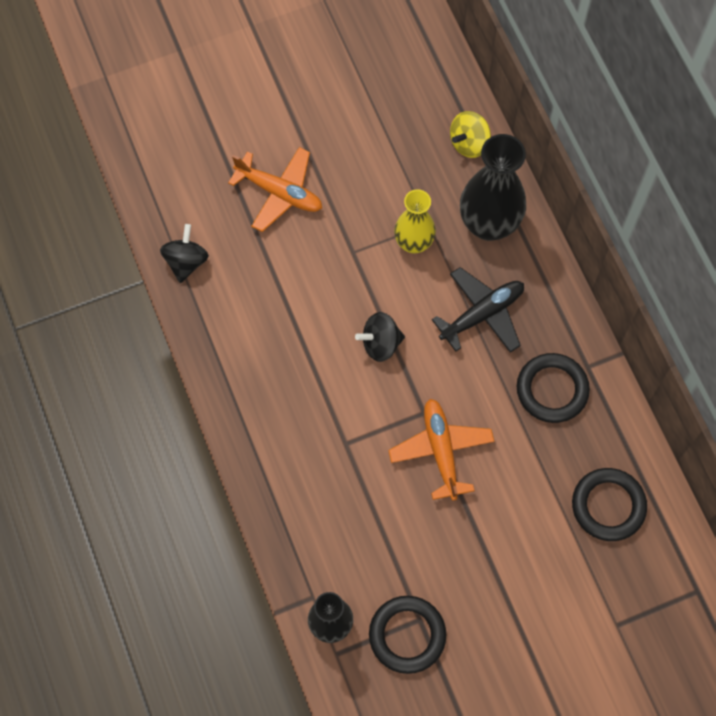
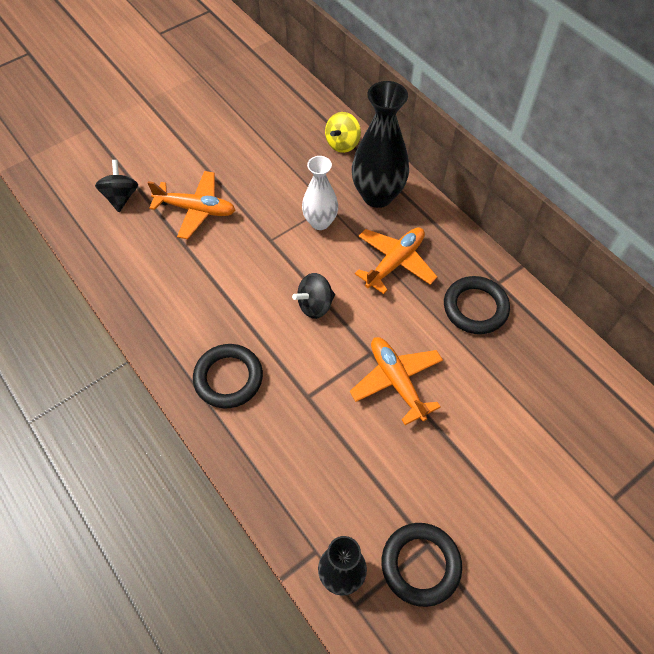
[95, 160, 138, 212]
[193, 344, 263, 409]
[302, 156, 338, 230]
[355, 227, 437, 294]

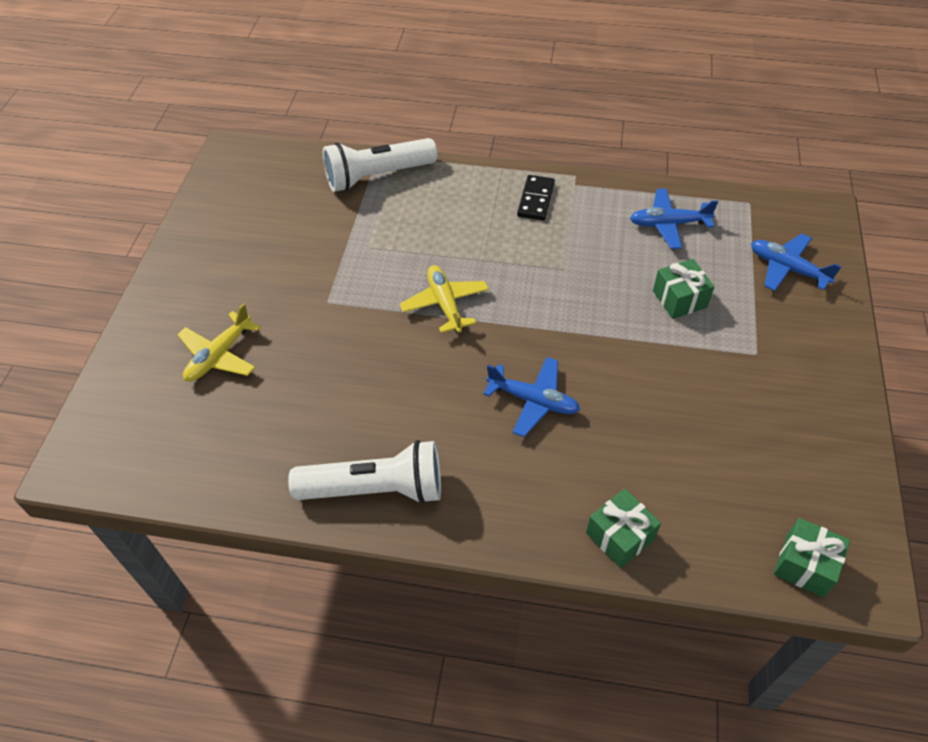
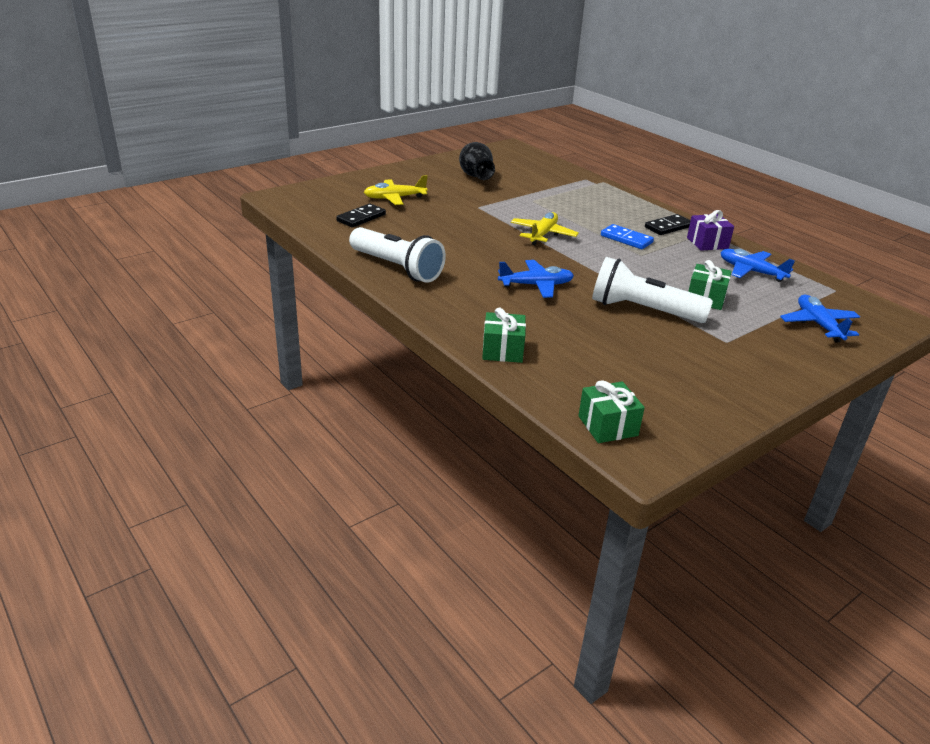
[336, 204, 386, 227]
[459, 142, 495, 180]
[498, 260, 574, 298]
[592, 257, 713, 323]
[601, 224, 654, 249]
[687, 210, 734, 251]

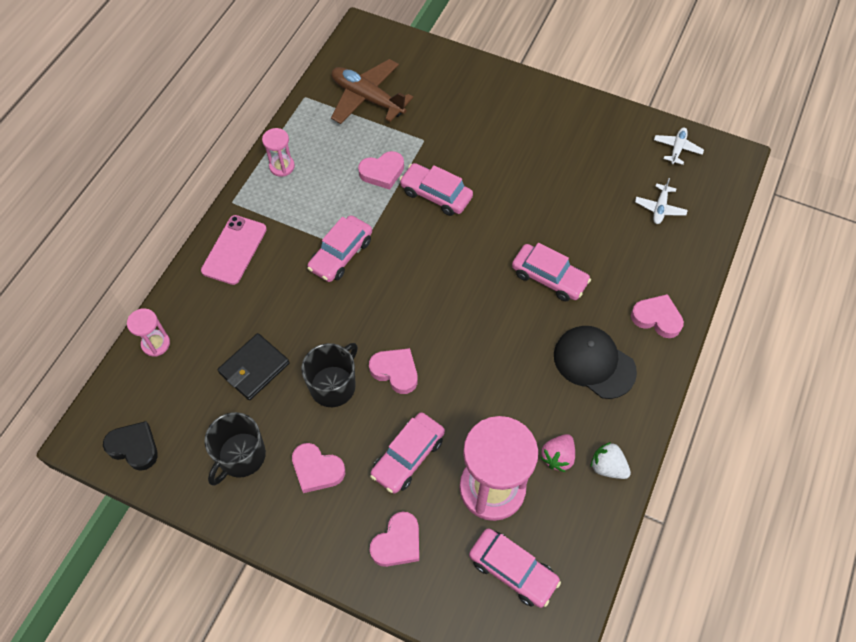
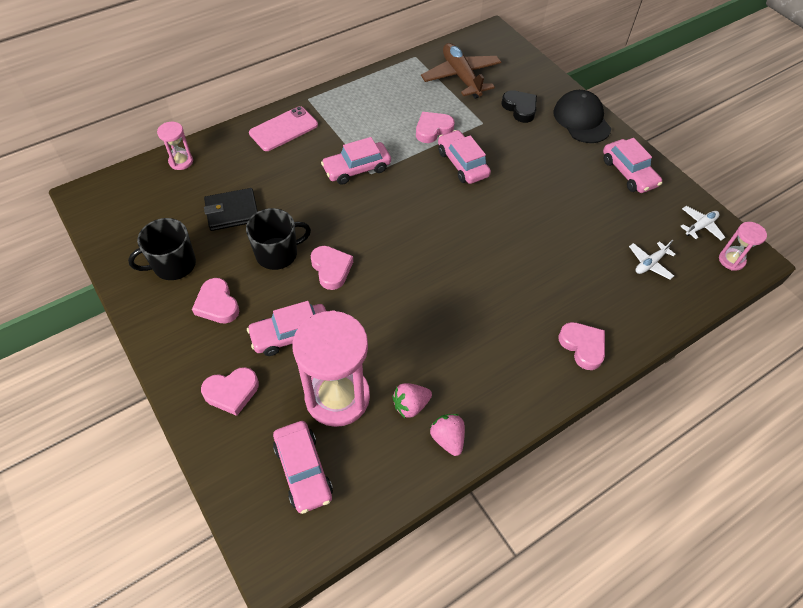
[416, 112, 455, 143]
[430, 414, 465, 456]
[502, 90, 537, 123]
[553, 90, 611, 143]
[603, 138, 662, 193]
[719, 222, 767, 271]

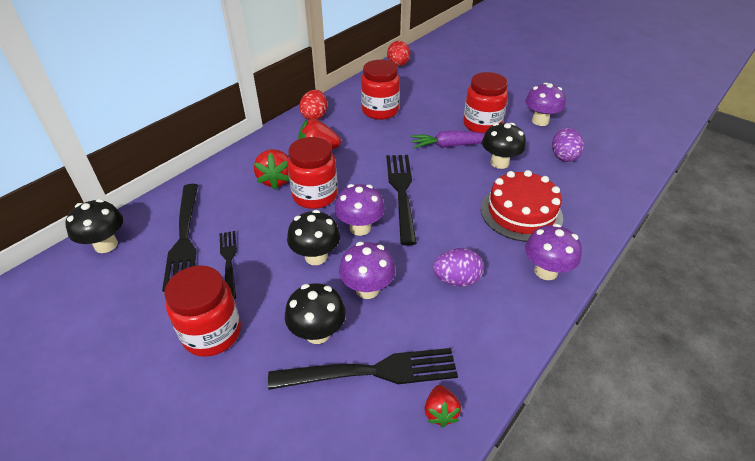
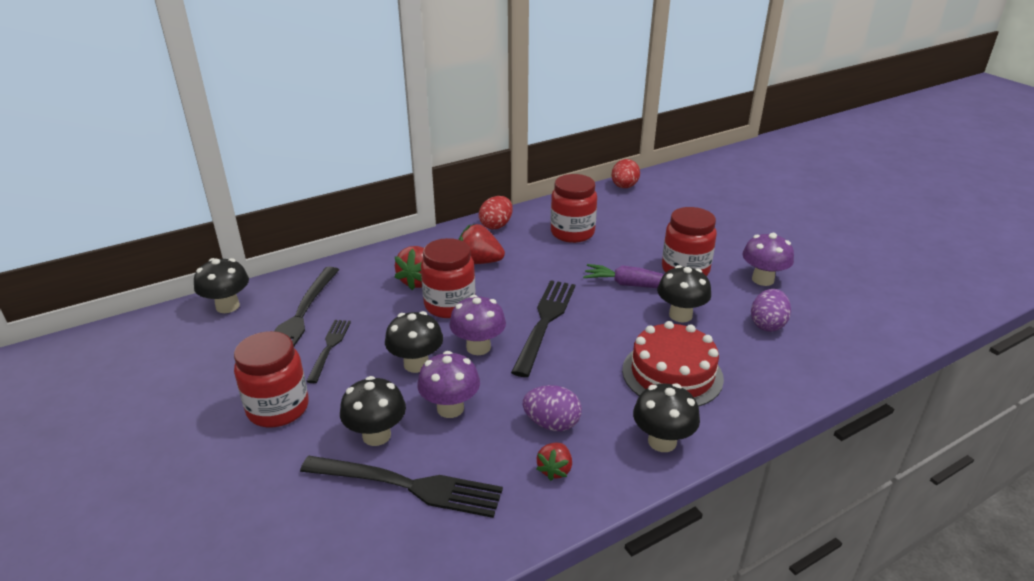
[536, 443, 572, 481]
[633, 383, 700, 452]

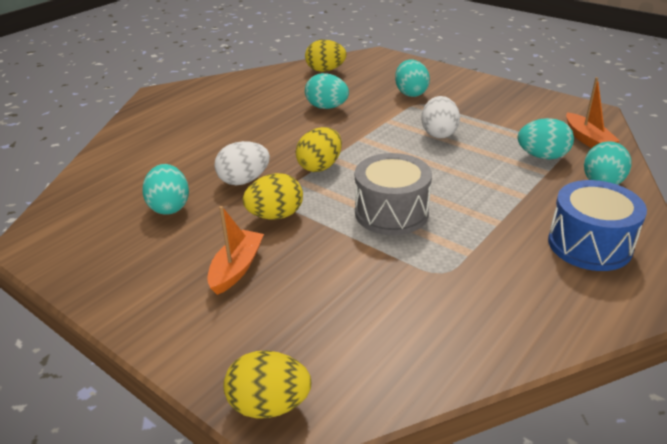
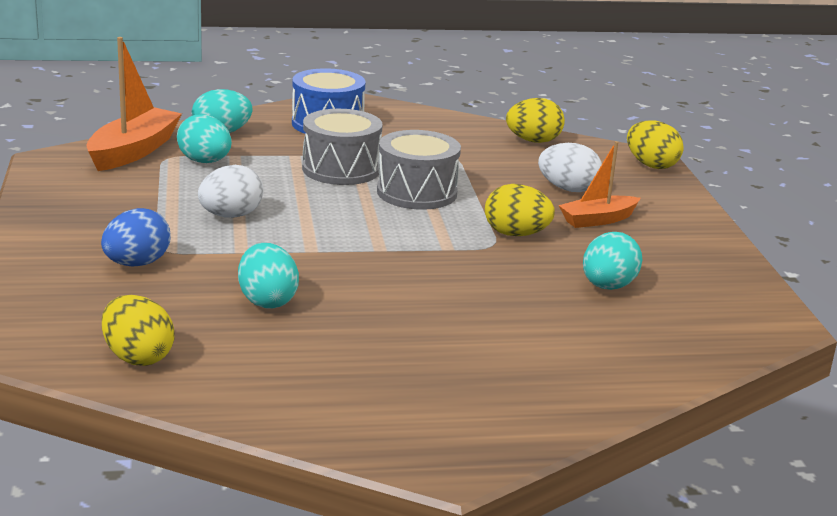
[86, 37, 182, 171]
[101, 208, 171, 267]
[302, 109, 383, 185]
[506, 98, 565, 143]
[538, 143, 602, 192]

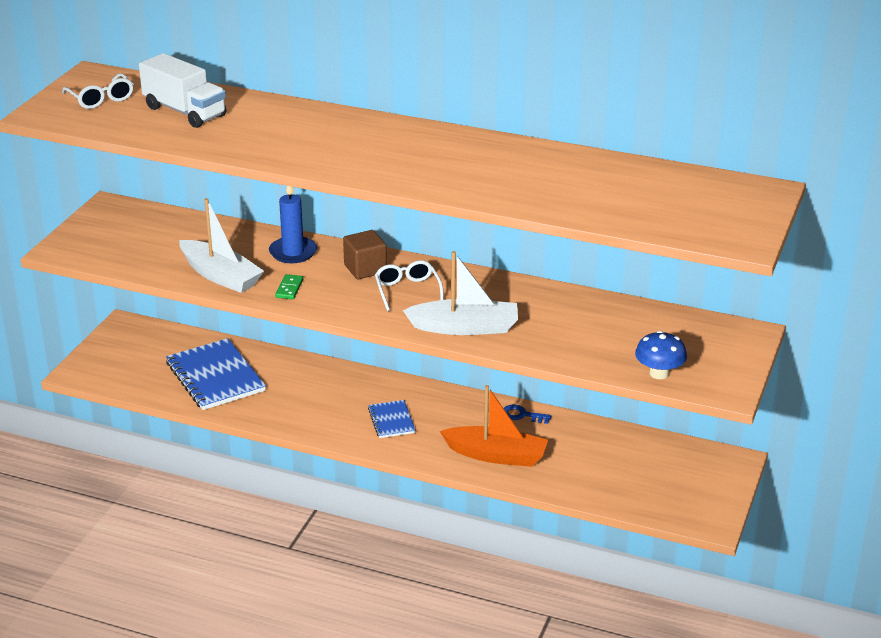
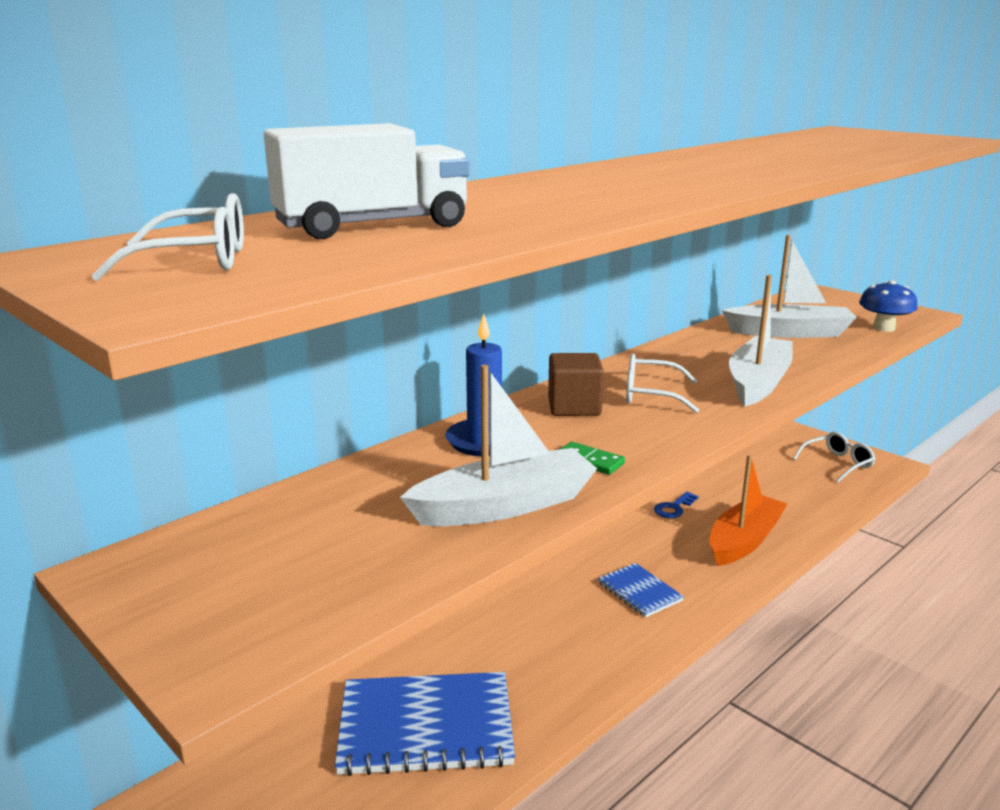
[598, 563, 684, 618]
[722, 235, 857, 338]
[793, 432, 876, 482]

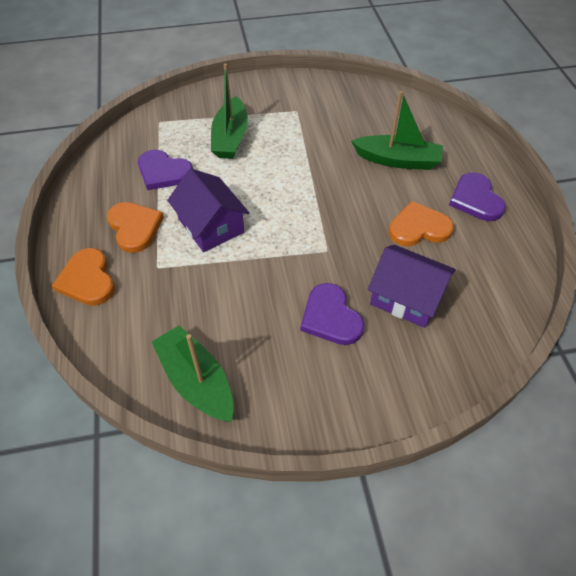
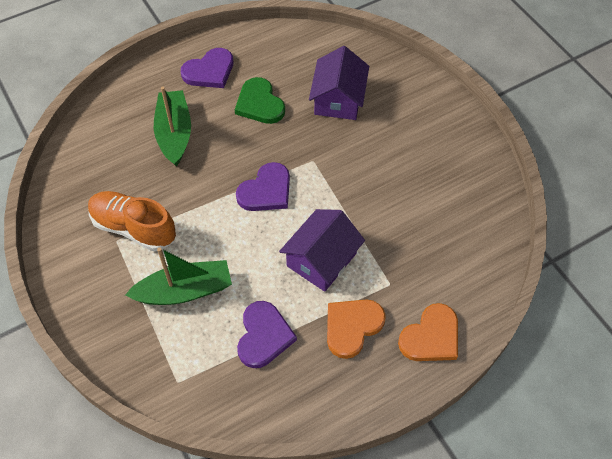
[88, 191, 176, 251]
[235, 77, 285, 124]
[236, 162, 290, 211]
[152, 325, 234, 422] (first image)

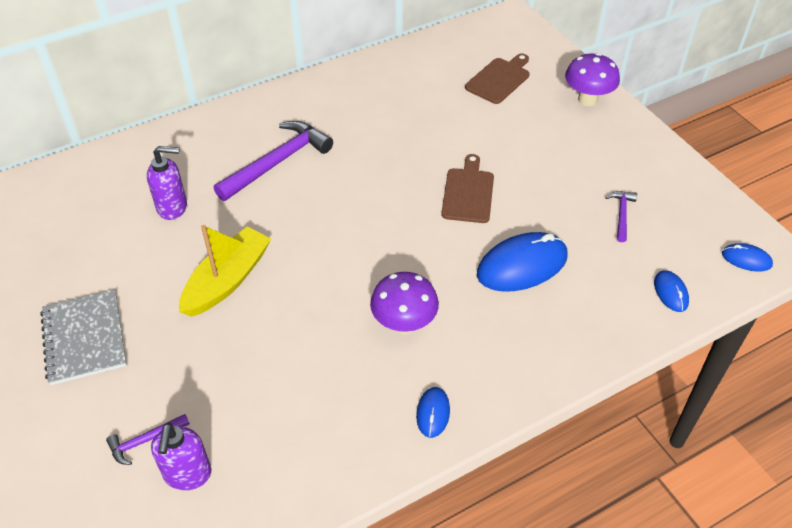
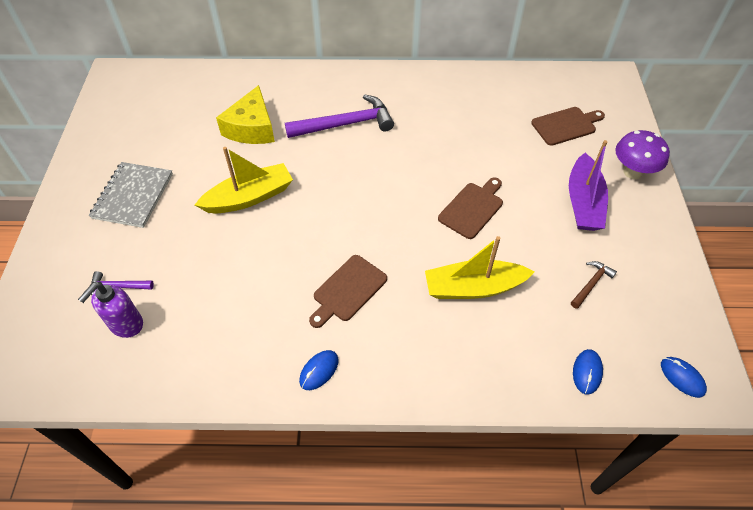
[216, 85, 275, 144]
[309, 255, 387, 328]
[425, 236, 535, 299]
[569, 140, 608, 231]
[571, 261, 617, 309]

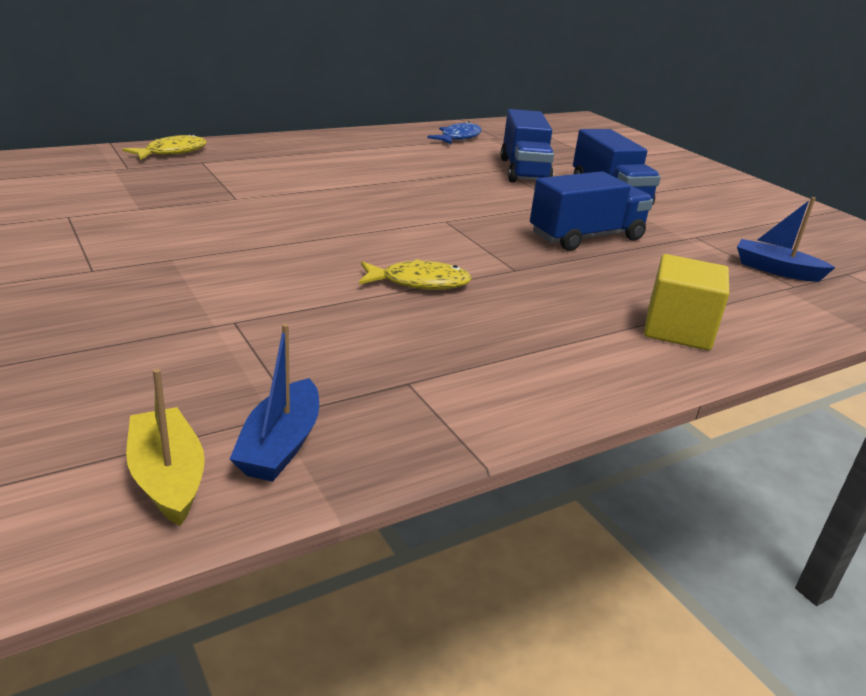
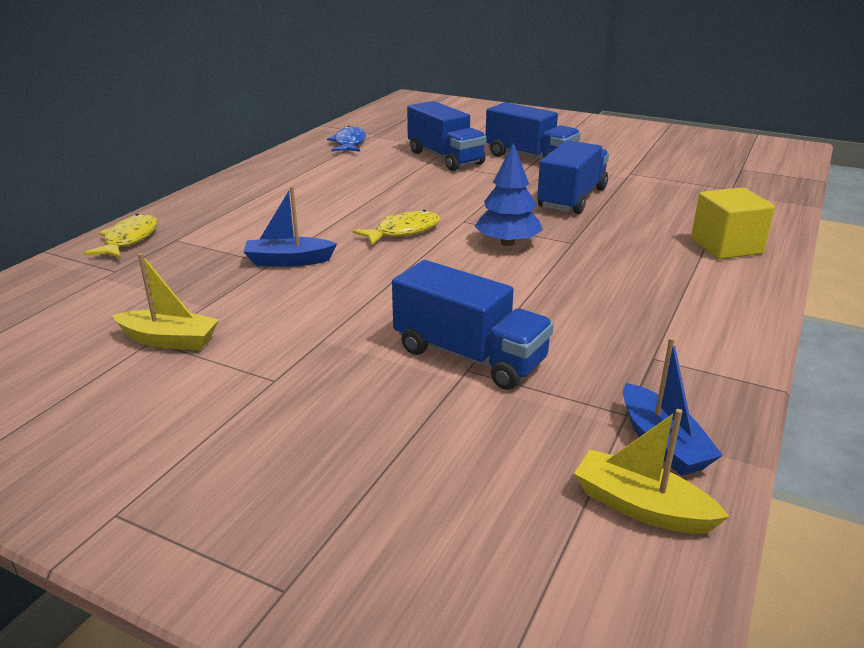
[112, 253, 219, 350]
[243, 186, 337, 267]
[353, 210, 440, 245]
[392, 260, 554, 390]
[474, 143, 543, 246]

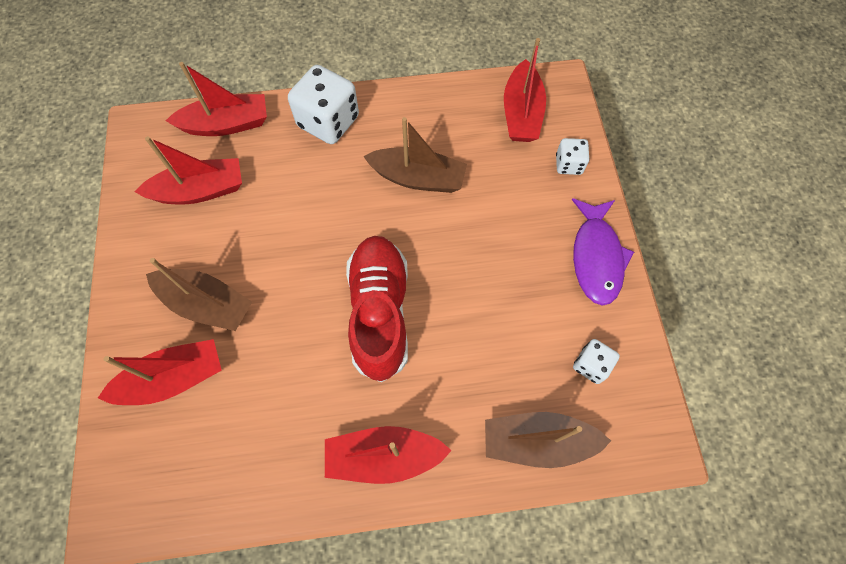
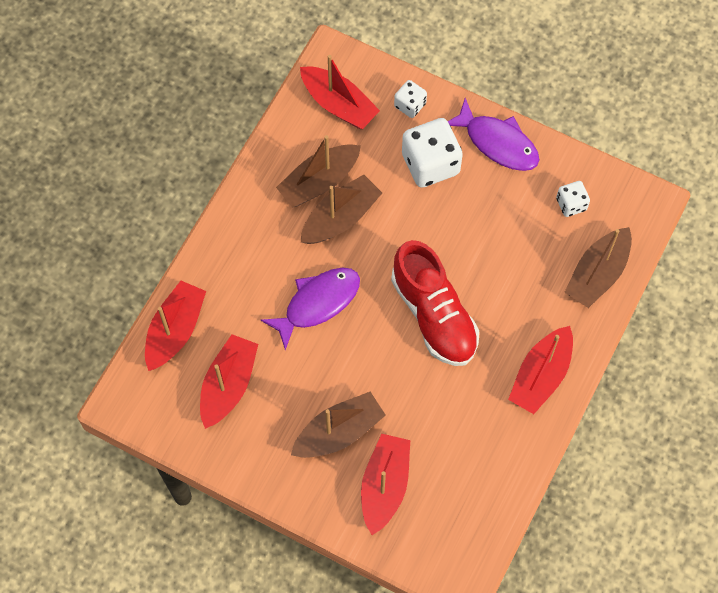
[261, 268, 360, 350]
[276, 135, 361, 208]
[391, 240, 479, 366]
[402, 118, 463, 188]

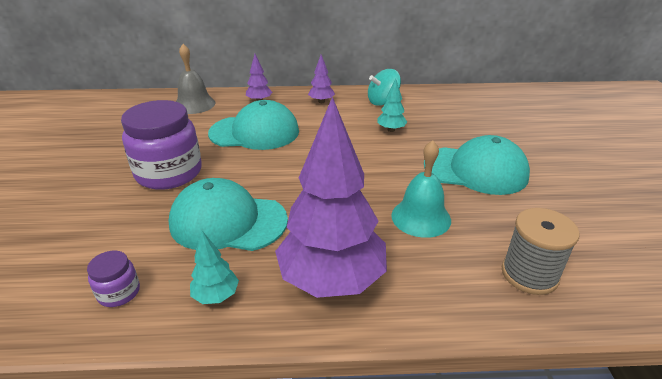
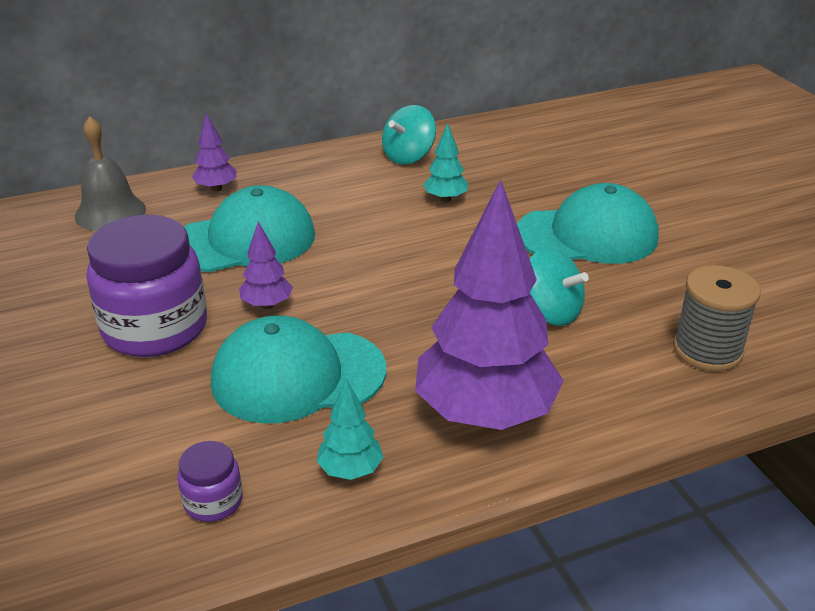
[239, 221, 293, 309]
[530, 248, 589, 326]

